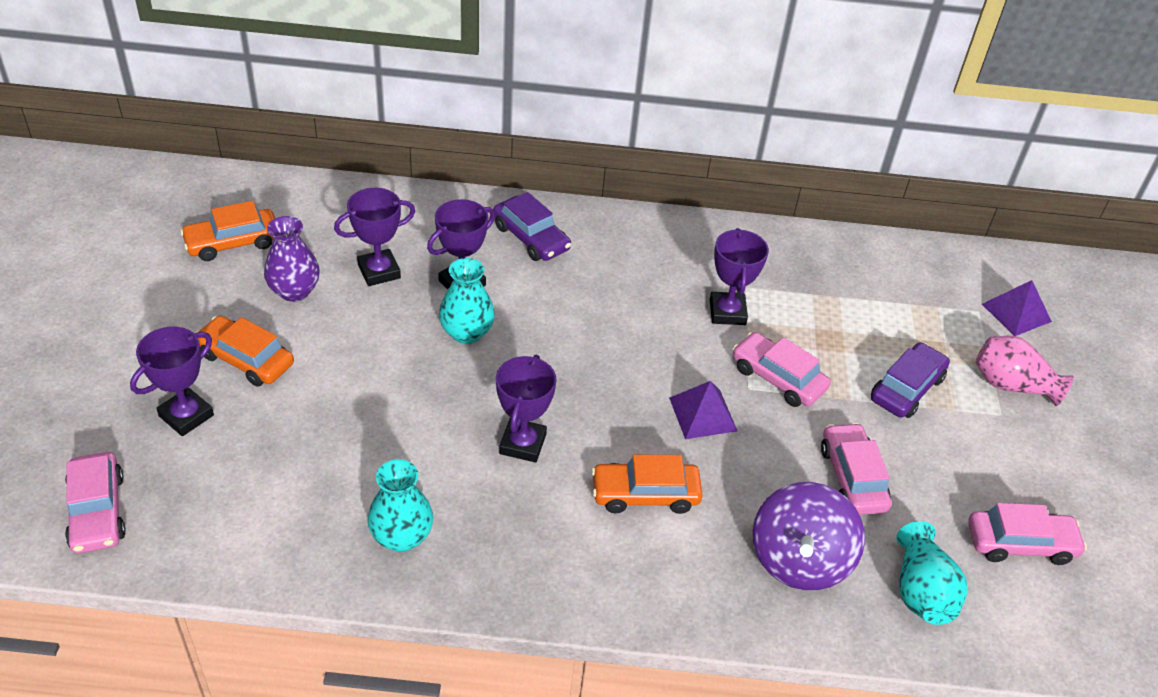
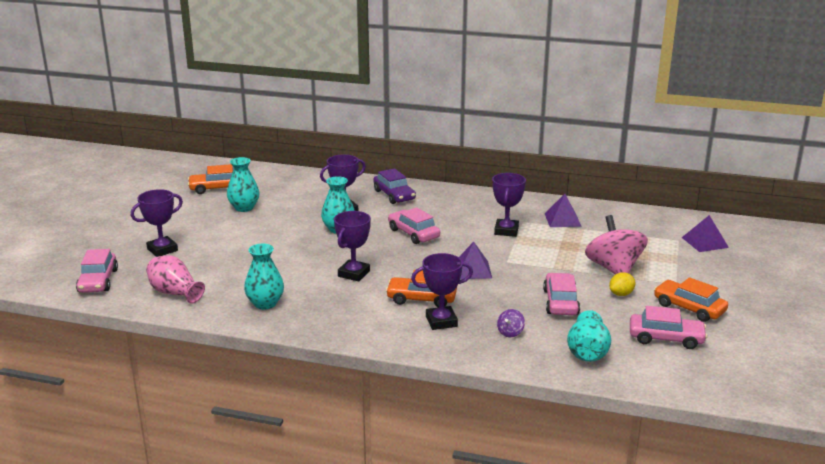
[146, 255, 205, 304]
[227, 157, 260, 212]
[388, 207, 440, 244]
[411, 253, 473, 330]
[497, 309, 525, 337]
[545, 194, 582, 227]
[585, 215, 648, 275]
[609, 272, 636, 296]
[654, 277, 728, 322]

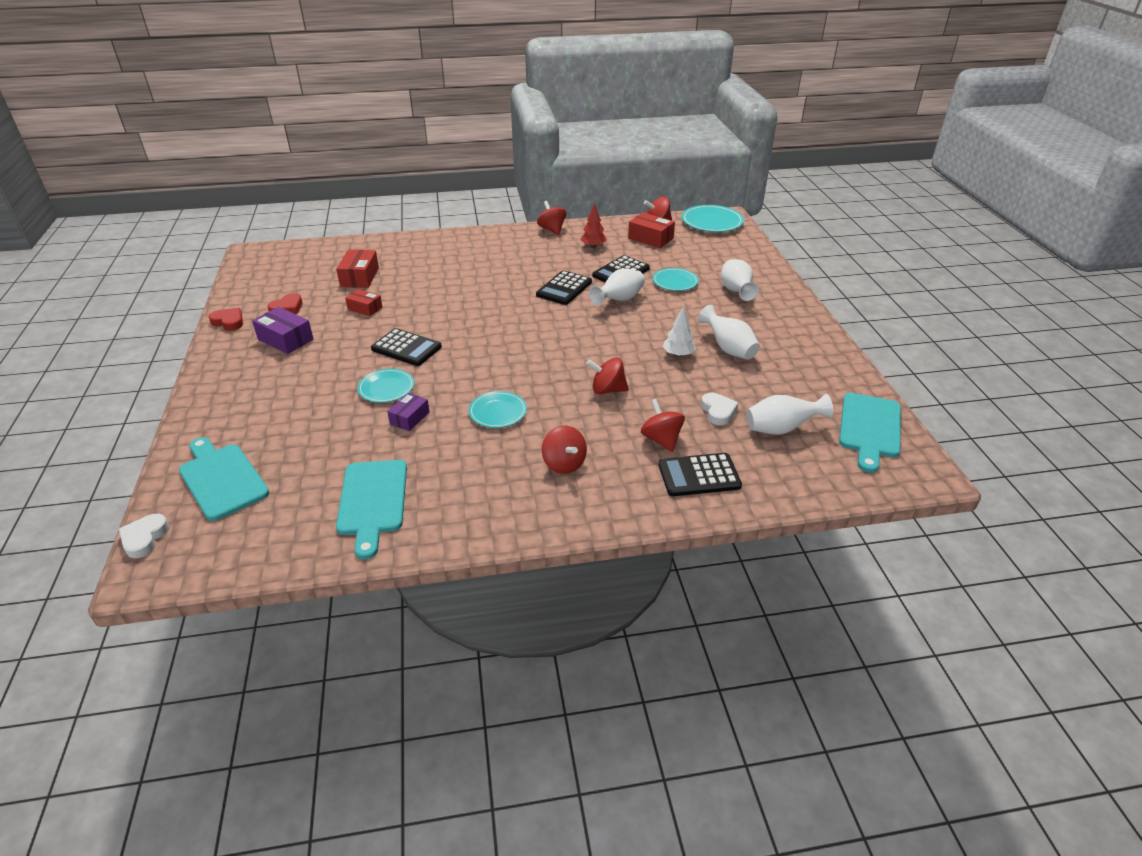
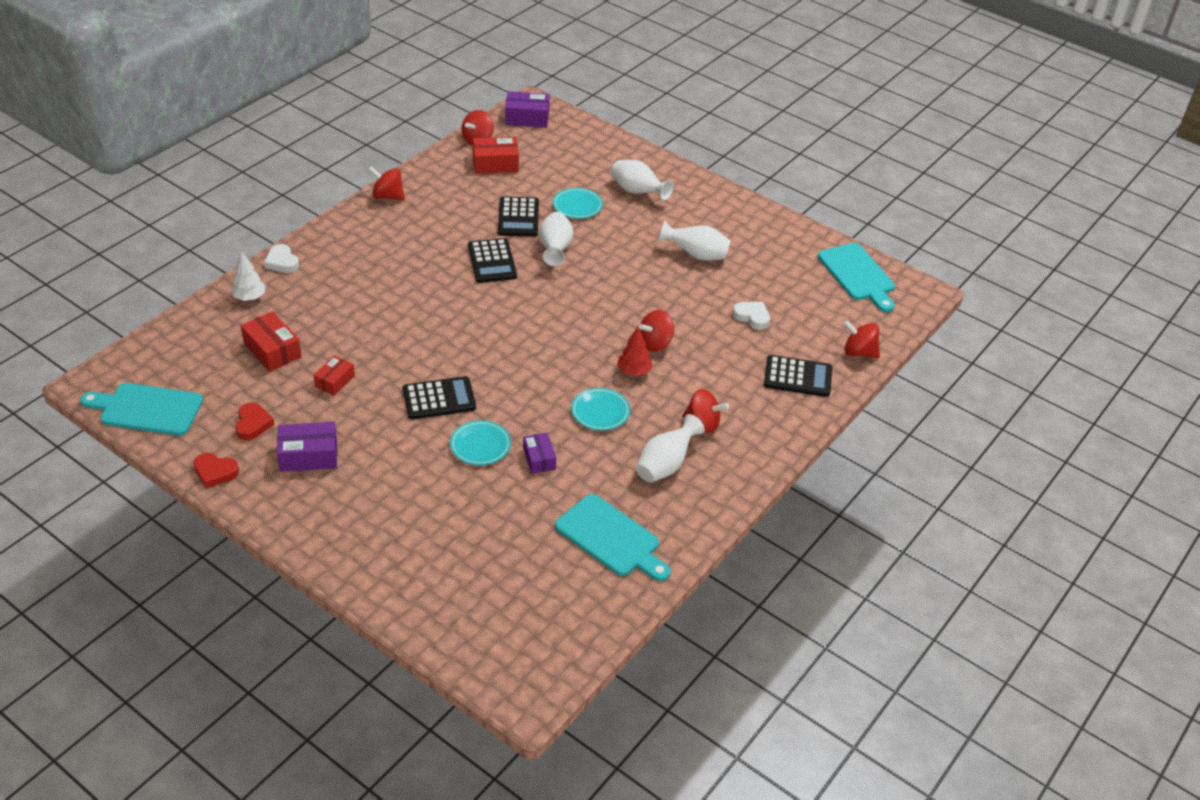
[80, 383, 203, 436]
[193, 453, 239, 488]
[231, 252, 266, 301]
[264, 244, 299, 273]
[313, 355, 355, 396]
[505, 91, 550, 128]
[617, 327, 653, 376]
[636, 414, 705, 483]
[764, 355, 832, 397]
[843, 320, 880, 358]

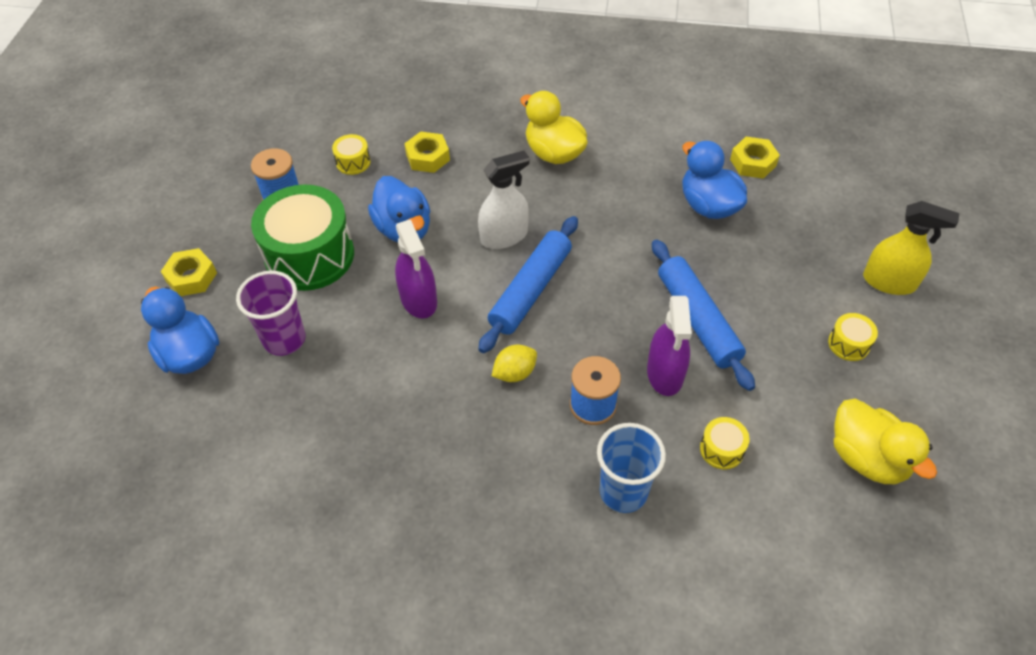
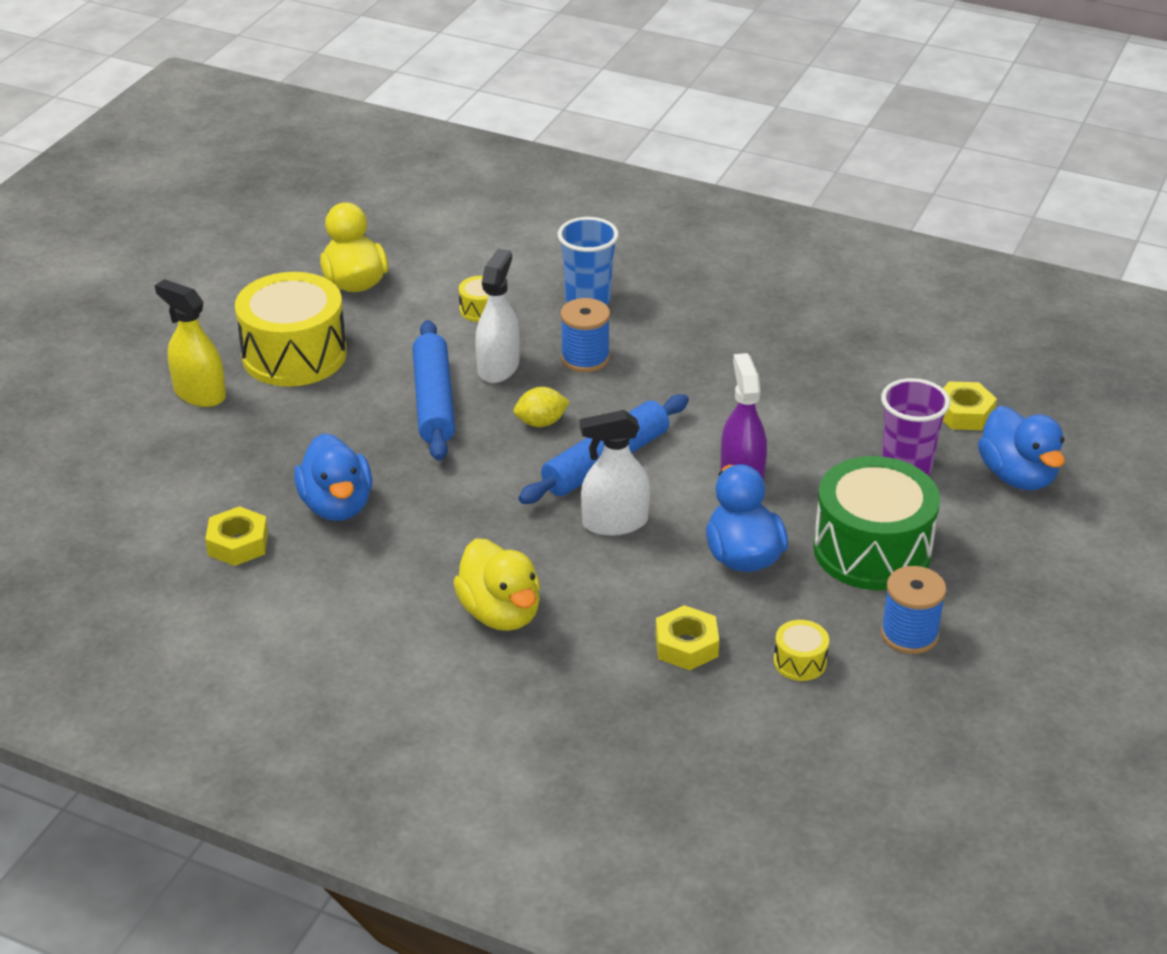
[235, 272, 347, 387]
[475, 249, 520, 383]
[514, 387, 570, 427]
[943, 381, 997, 430]

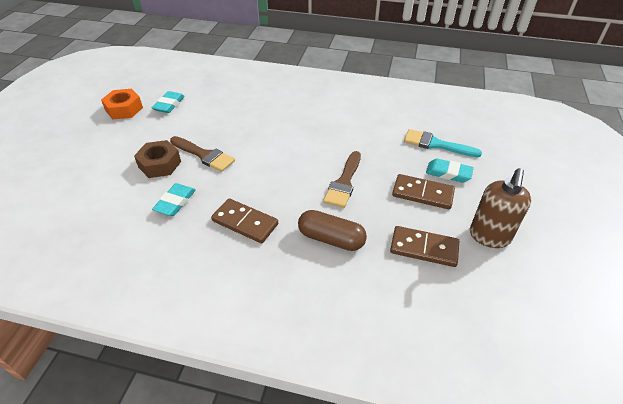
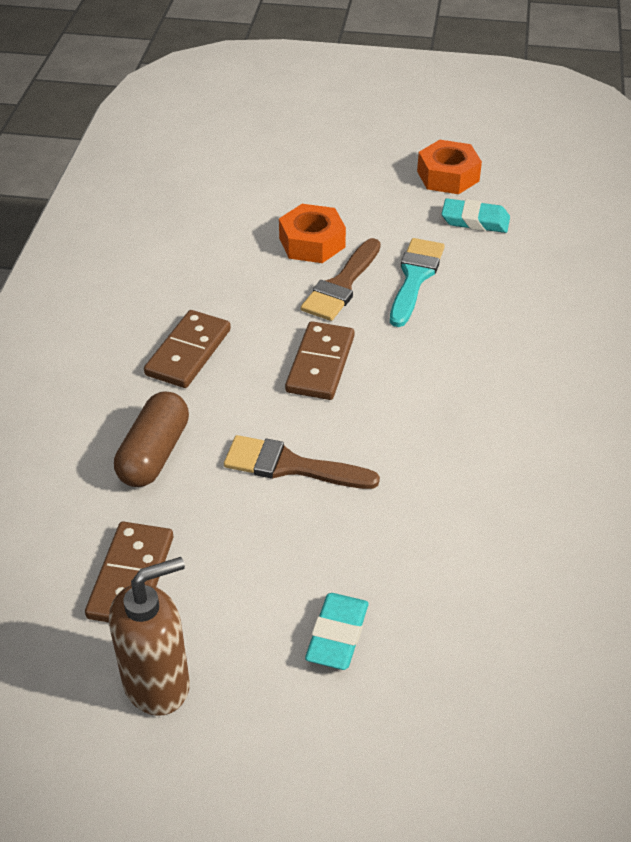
[109, 557, 190, 716]
[279, 204, 346, 263]
[285, 321, 354, 400]
[390, 238, 445, 327]
[152, 183, 196, 216] (first image)

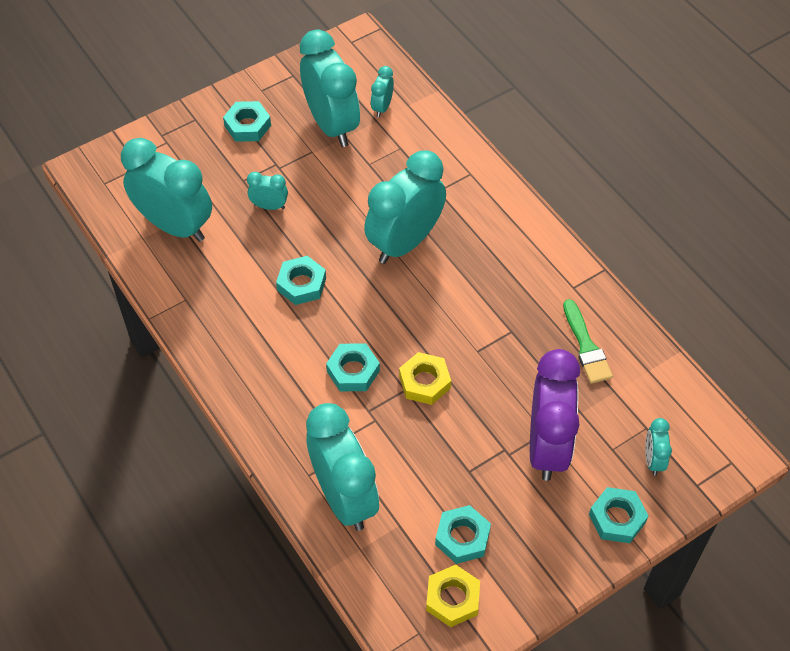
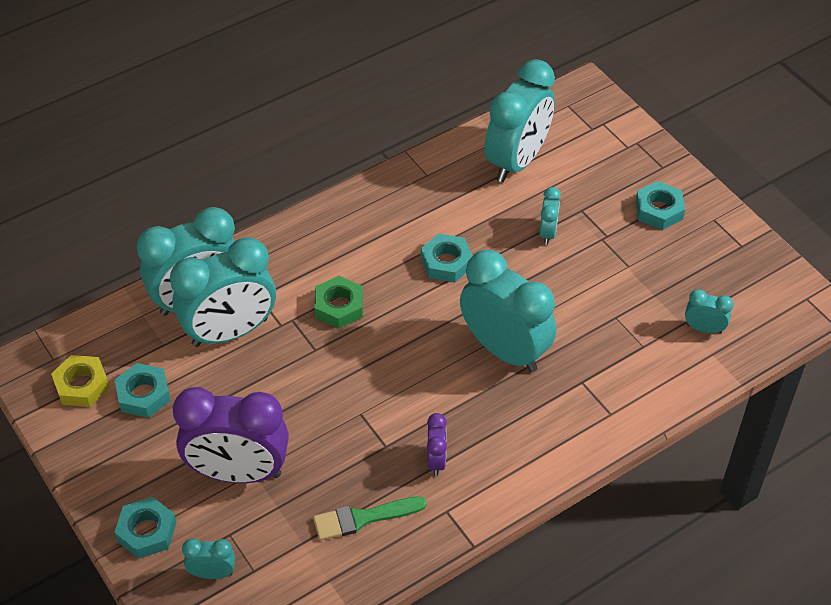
[170, 237, 276, 347]
[315, 276, 363, 328]
[427, 413, 447, 476]
[399, 352, 451, 405] (first image)

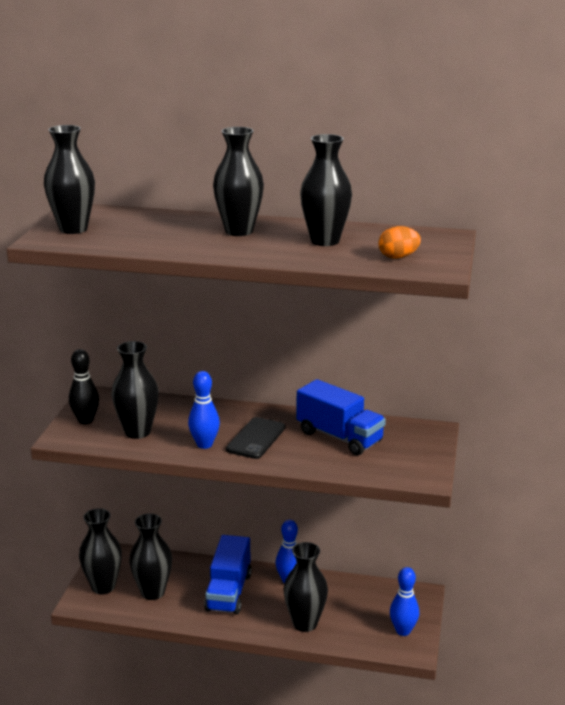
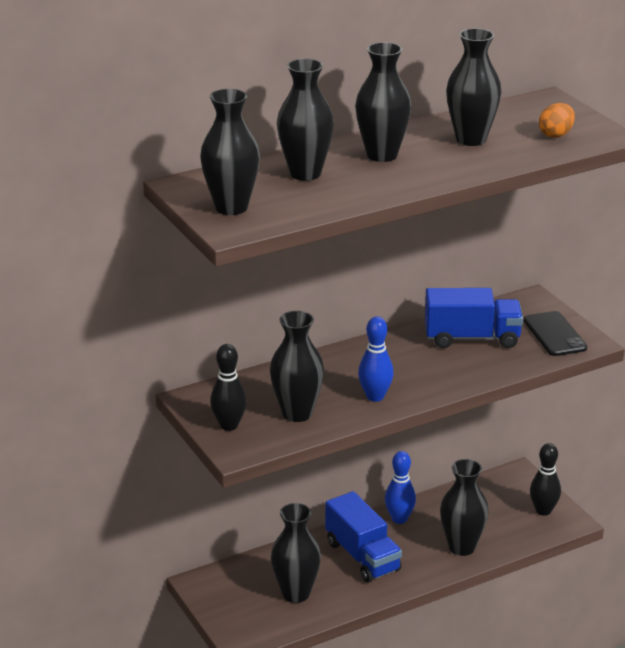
[277, 58, 334, 181]
[524, 311, 587, 356]
[530, 443, 561, 516]

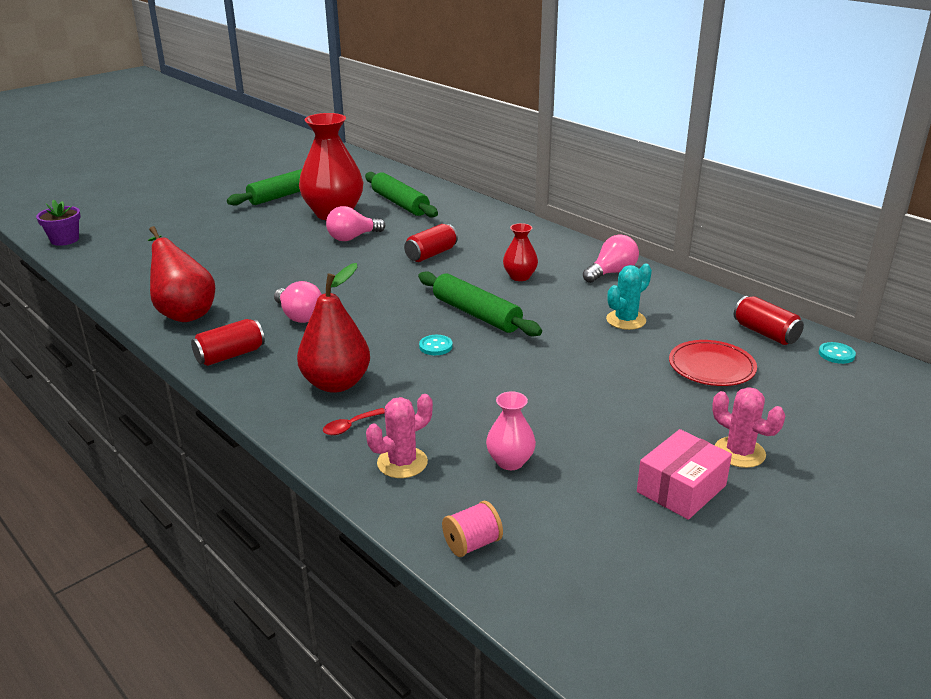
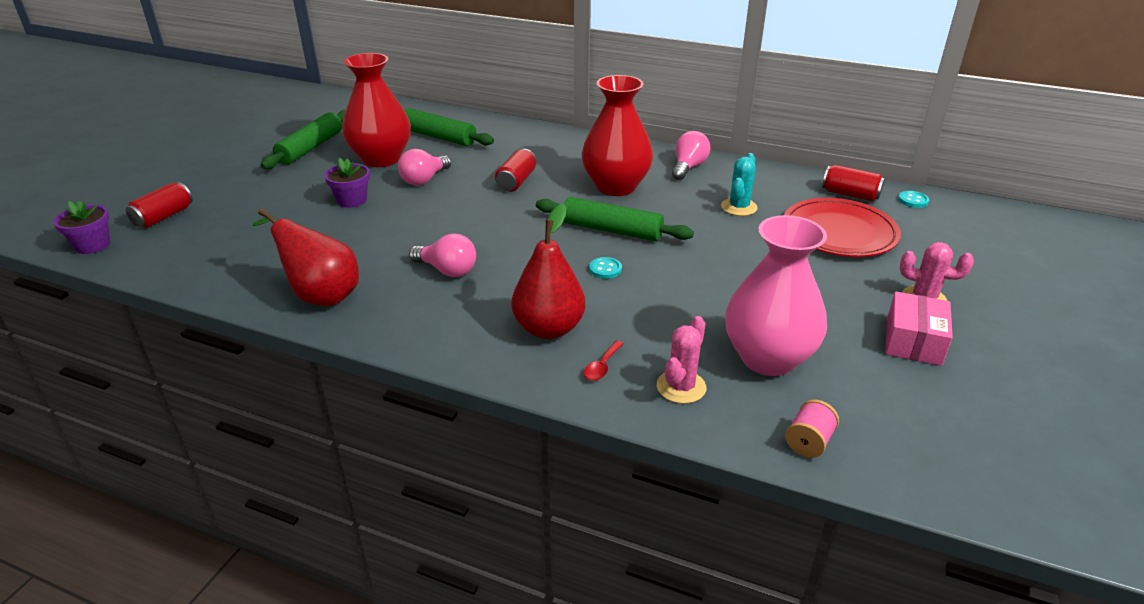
[126, 182, 193, 228]
[324, 158, 370, 208]
[582, 75, 653, 196]
[725, 215, 827, 376]
[784, 198, 901, 257]

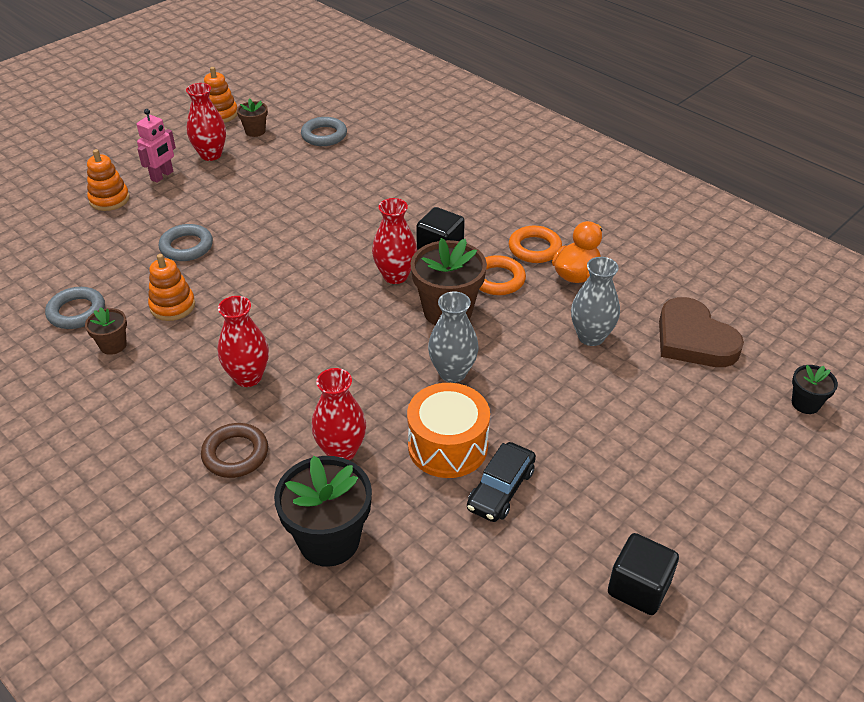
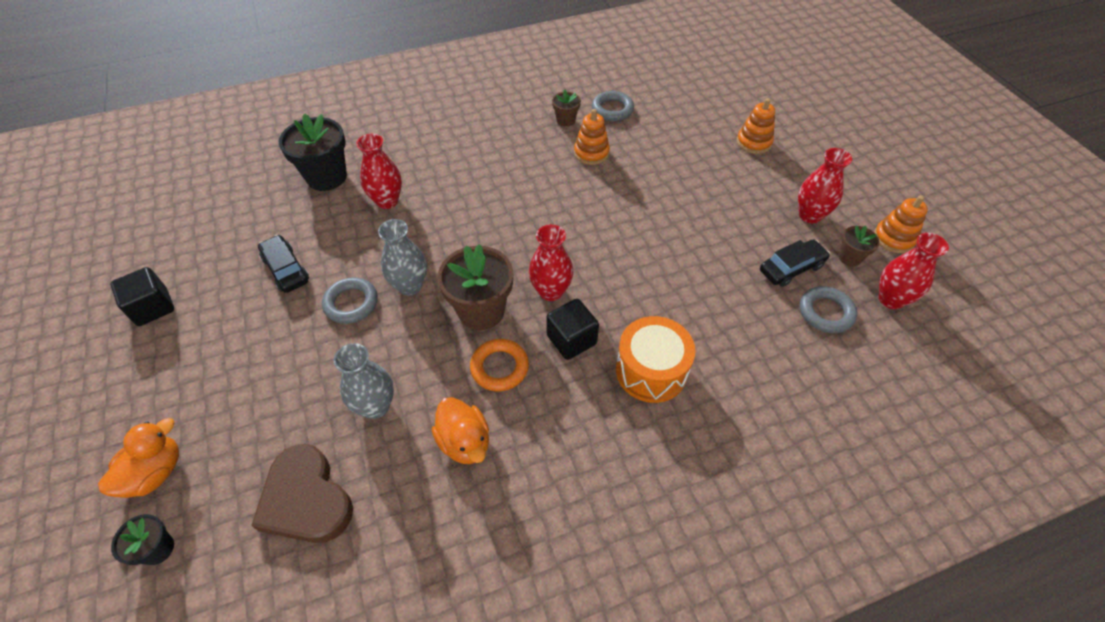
[98, 418, 179, 498]
[251, 444, 353, 543]
[322, 277, 378, 324]
[616, 316, 696, 403]
[760, 239, 830, 287]
[879, 233, 949, 309]
[137, 109, 176, 183] (first image)
[201, 423, 268, 478] (first image)
[509, 226, 562, 263] (first image)

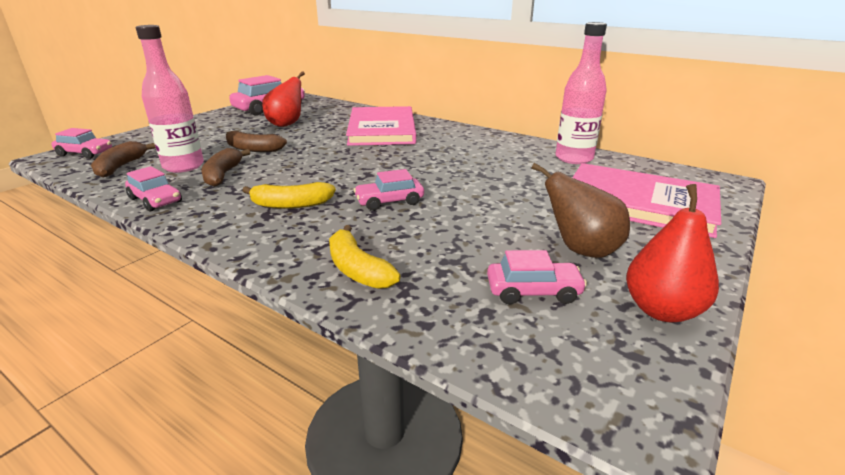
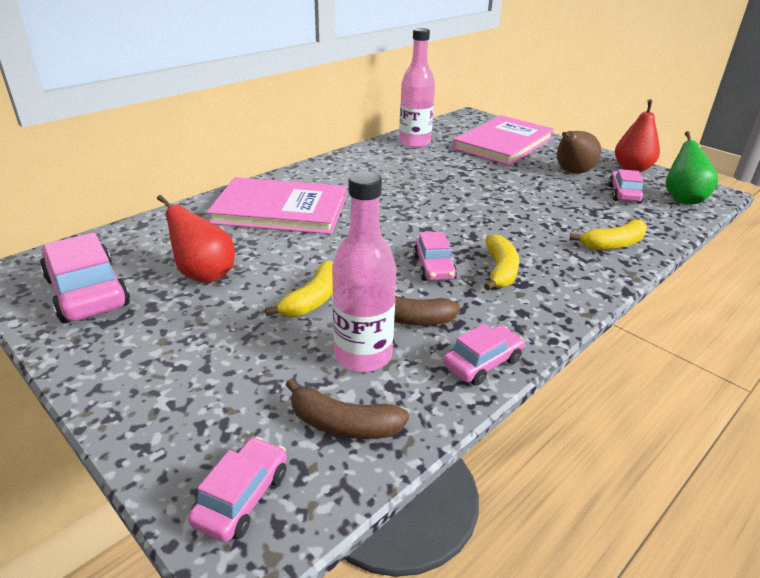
[265, 261, 333, 317]
[413, 232, 457, 281]
[666, 131, 718, 205]

